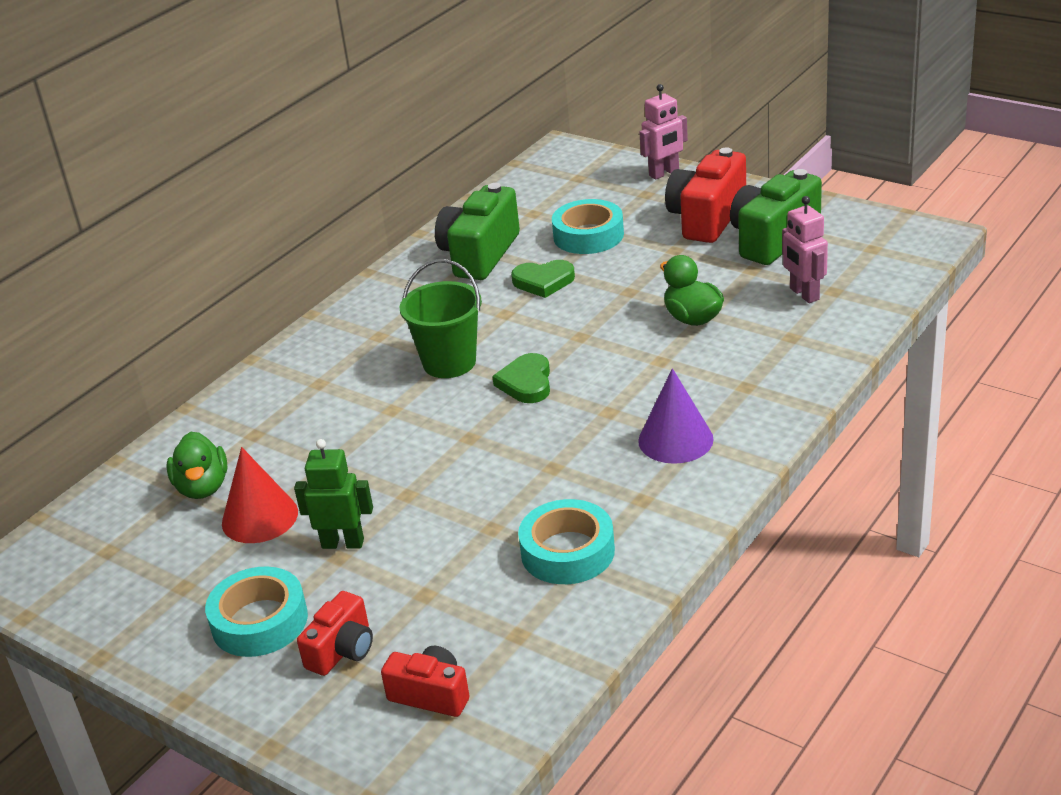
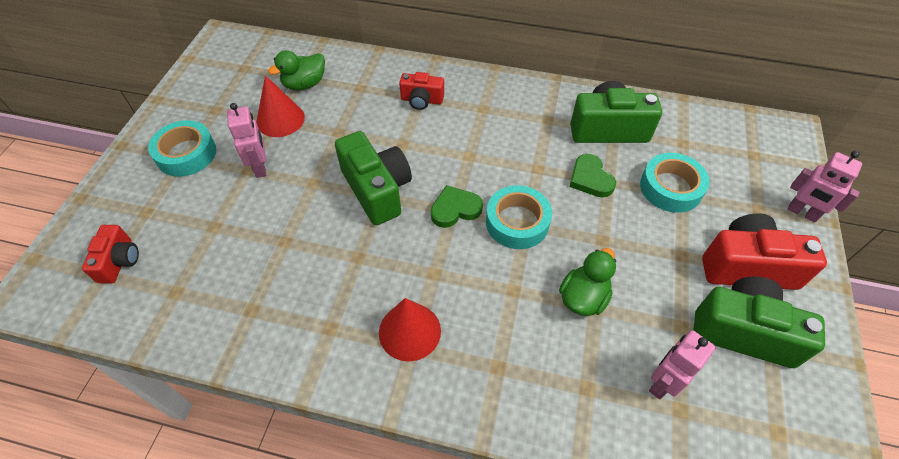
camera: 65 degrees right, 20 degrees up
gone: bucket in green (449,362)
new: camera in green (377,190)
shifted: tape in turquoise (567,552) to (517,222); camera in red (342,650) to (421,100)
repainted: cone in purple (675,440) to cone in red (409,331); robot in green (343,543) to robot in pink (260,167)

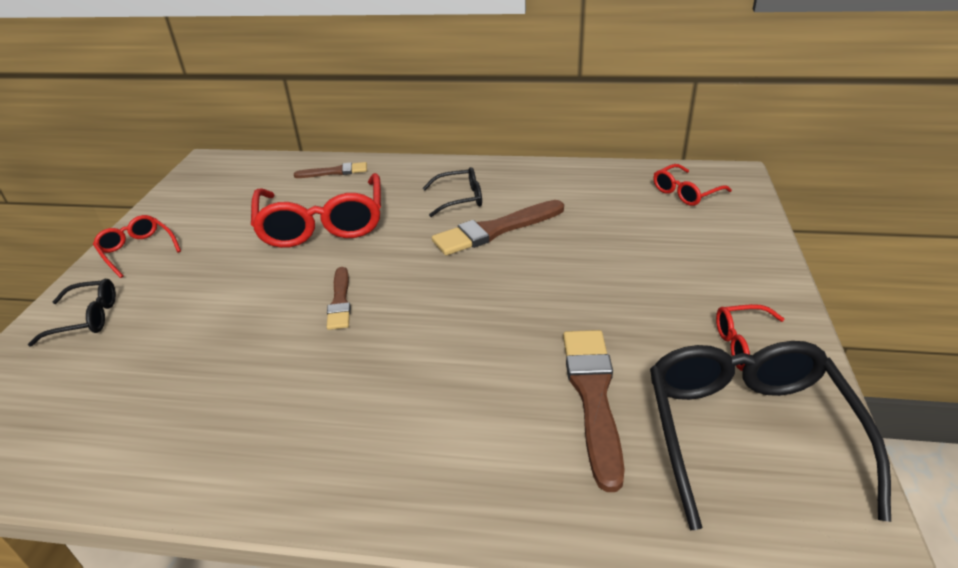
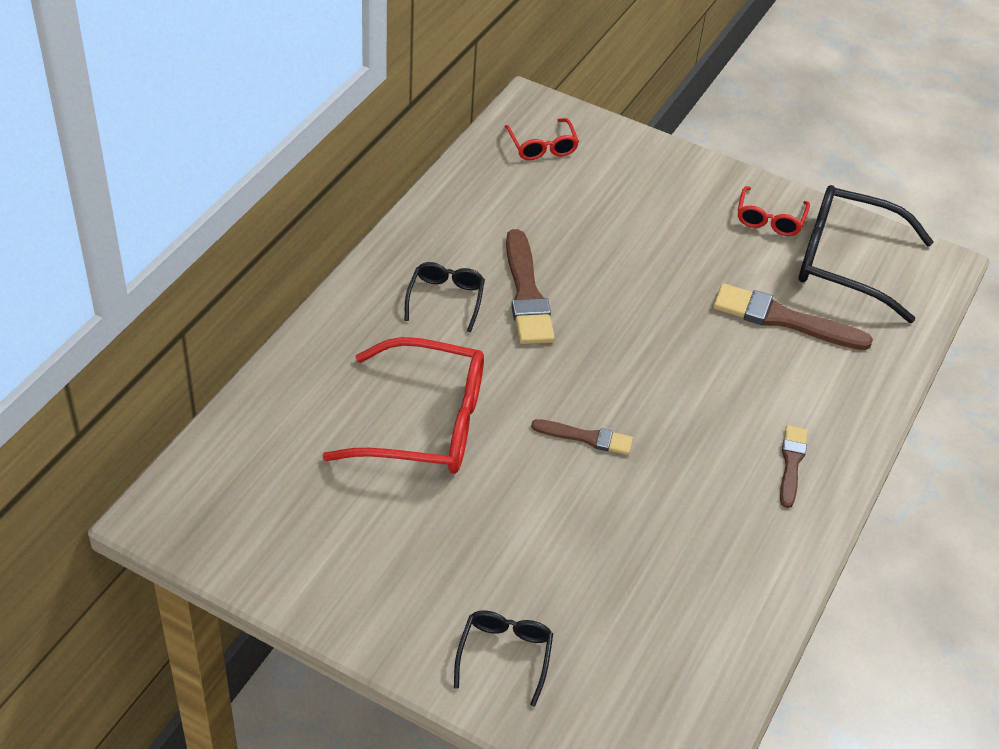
camera: 75 degrees left, 10 degrees up
gone: glasses in red (137,250)
shifted: brush in brown (335,172) to (791,463)

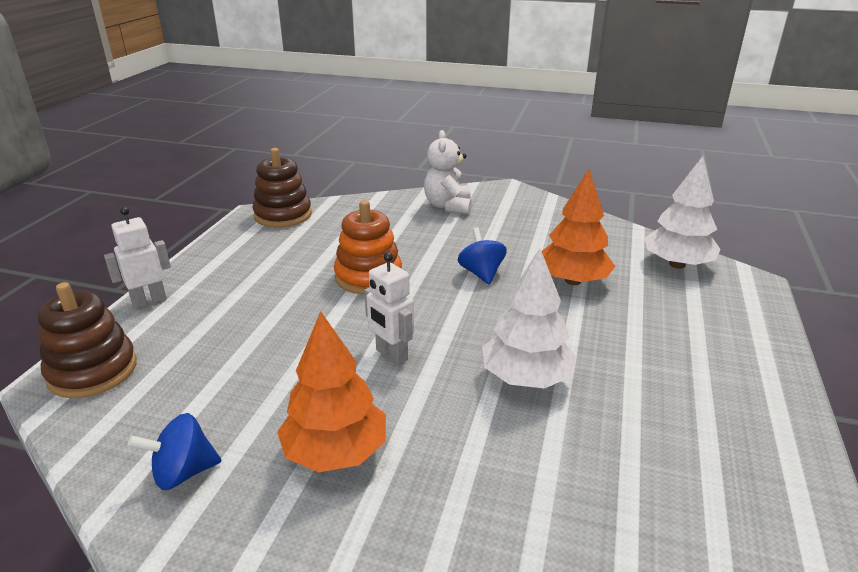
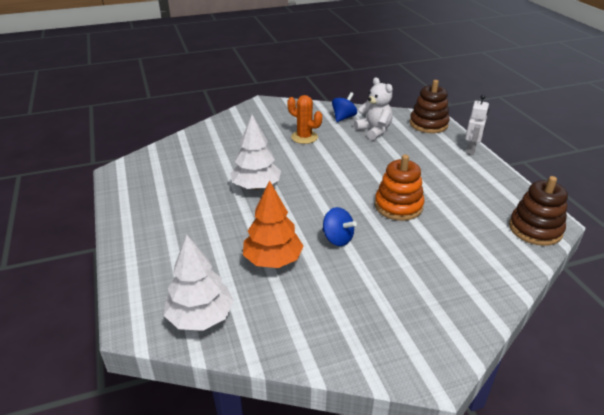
camera: 145 degrees right, 5 degrees up
gone: robot in white (391,355)
shifted: teddy bear in white (448,206) to (374,131)
swapped: tree in orange (335,452) to cactus in orange (304,137)

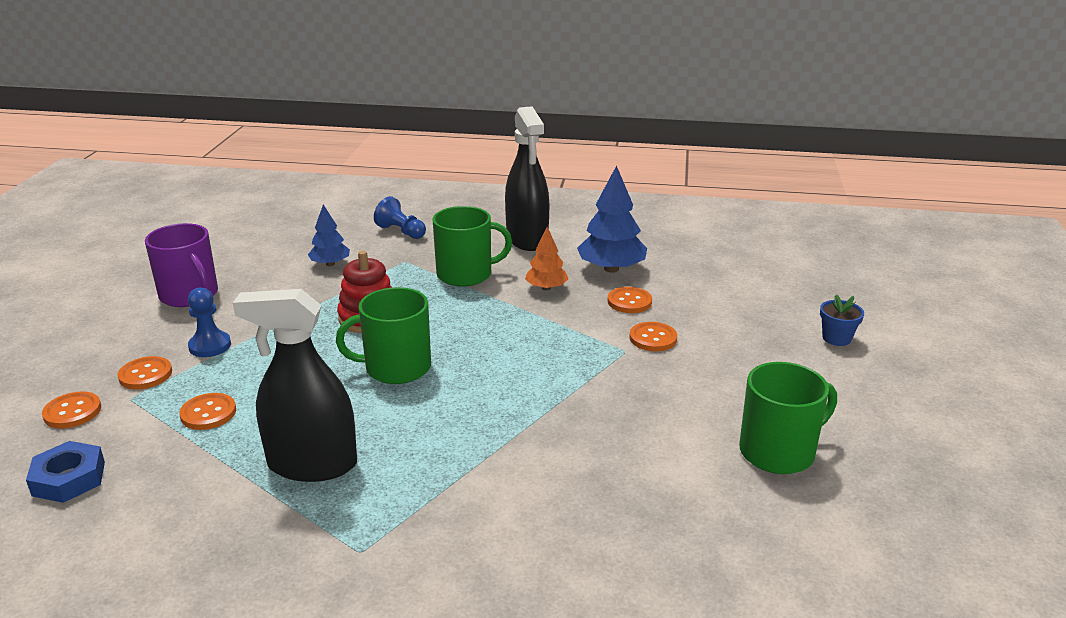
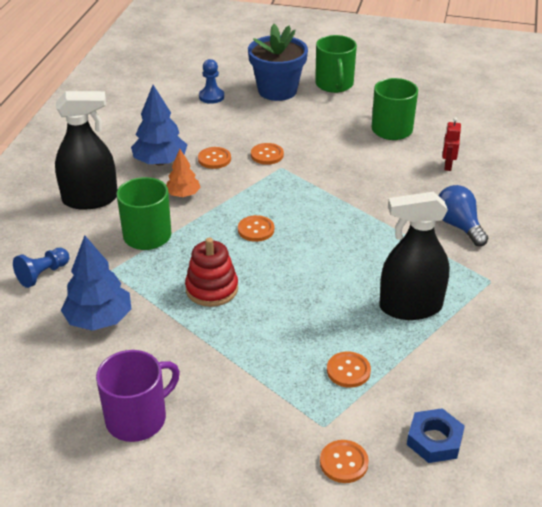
camera: 85 degrees left, 10 degrees up
new: robot in red (447,166); light bulb in blue (458,226)
shifted: pawn in blue (210,346) to (211,97); mug in green (396,368) to (334,84); button in orange (145,375) to (256,230)
rotated: spray bottle in black (312,464) = (410,307) 75 degrees clockwise
scaled: tree in blue (330,264) = (99,319) x1.67; flower pot in blue (836,338) = (277,91) x2.23

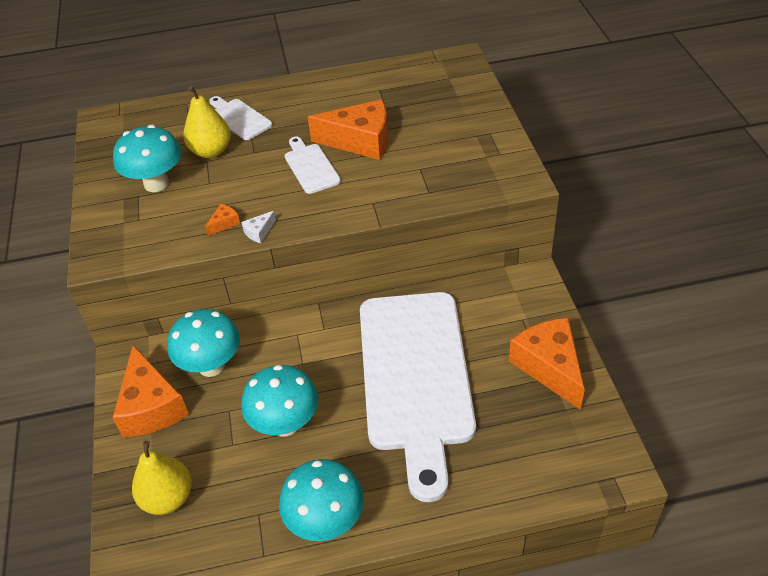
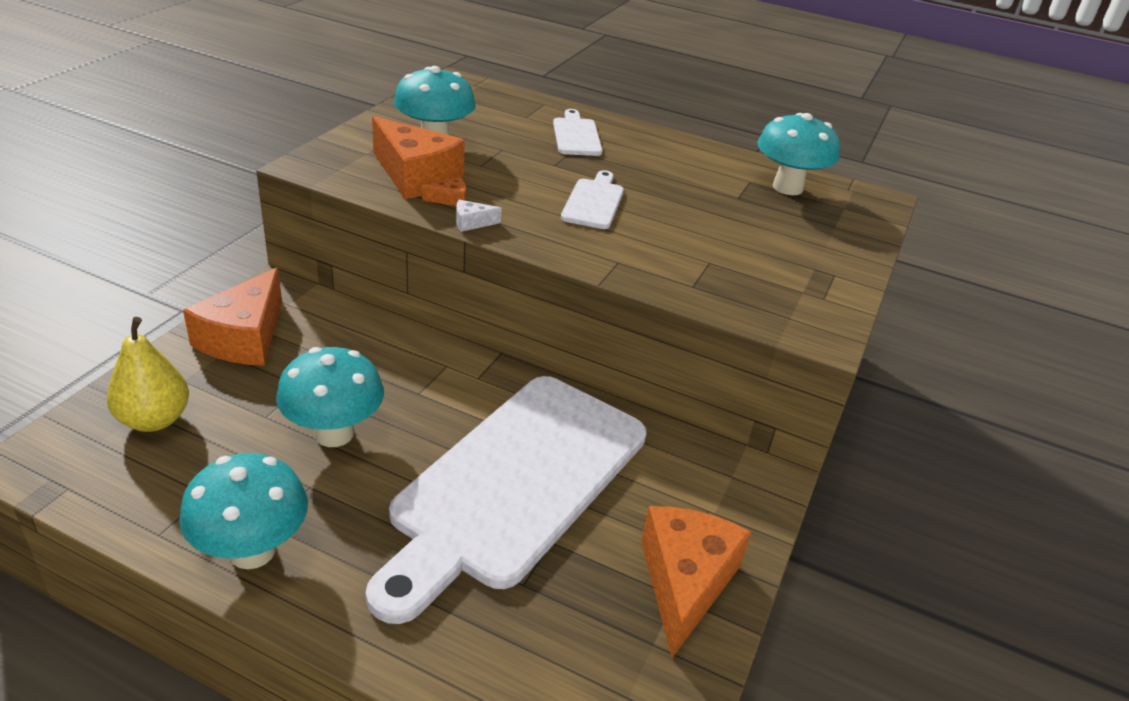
camera: 30 degrees right, 10 degrees down
gone: pear in yellow (211,151)
shifted: cheese in orange (360,141) to (416,176); mushroom in turquoise (211,366) to (787,188)

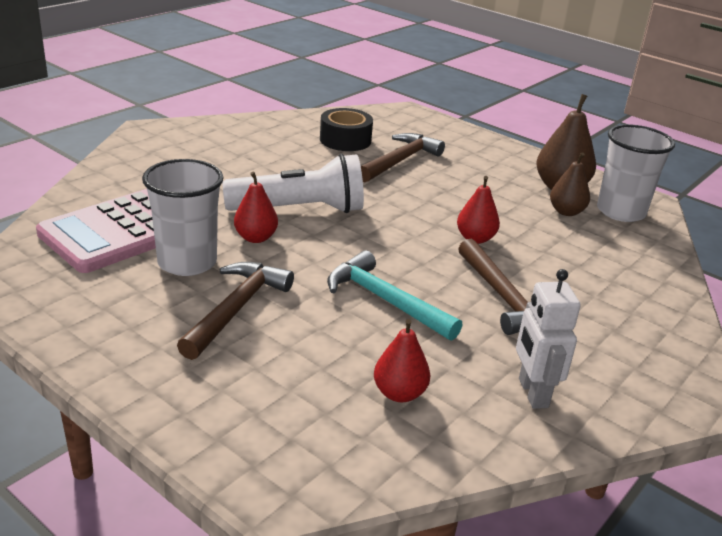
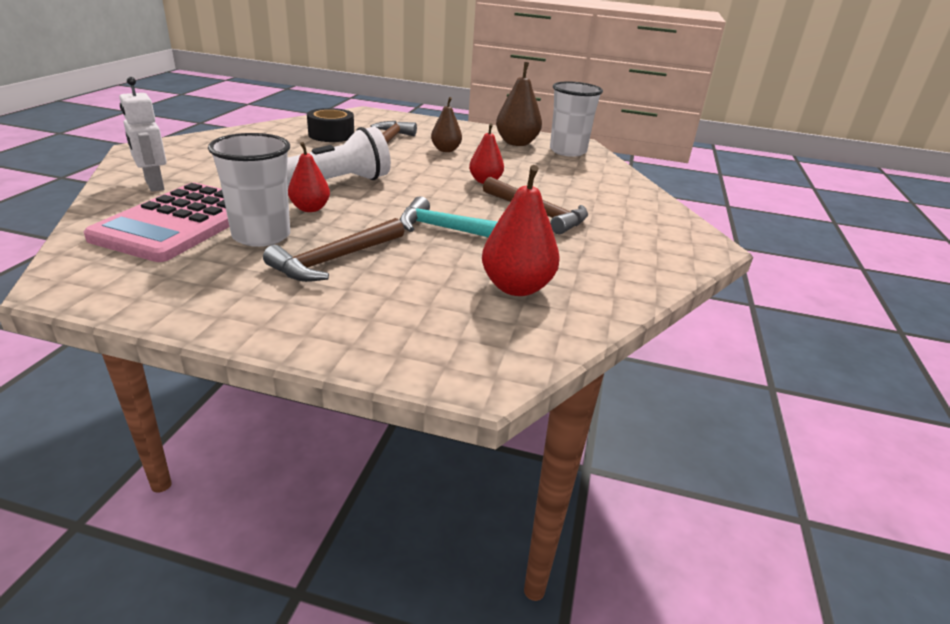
camera: 25 degrees left, 0 degrees up
shifted: pear in brown (566,212) to (446,150); robot in white (532,393) to (154,185)
rotated: hammer in brown (236,309) = (335,260) 135 degrees counterclockwise
scaled: pear in red (399,393) = (516,287) x1.56

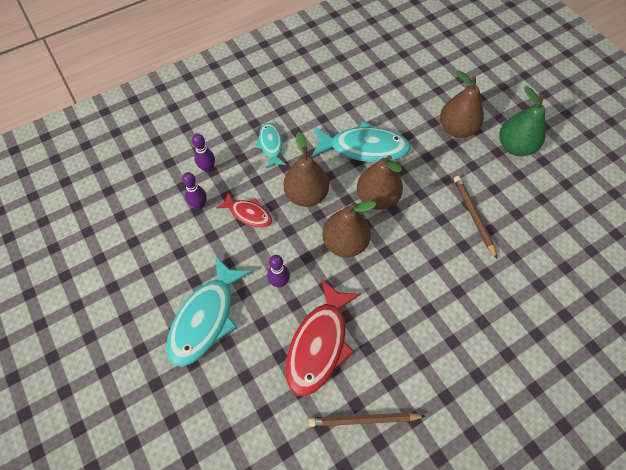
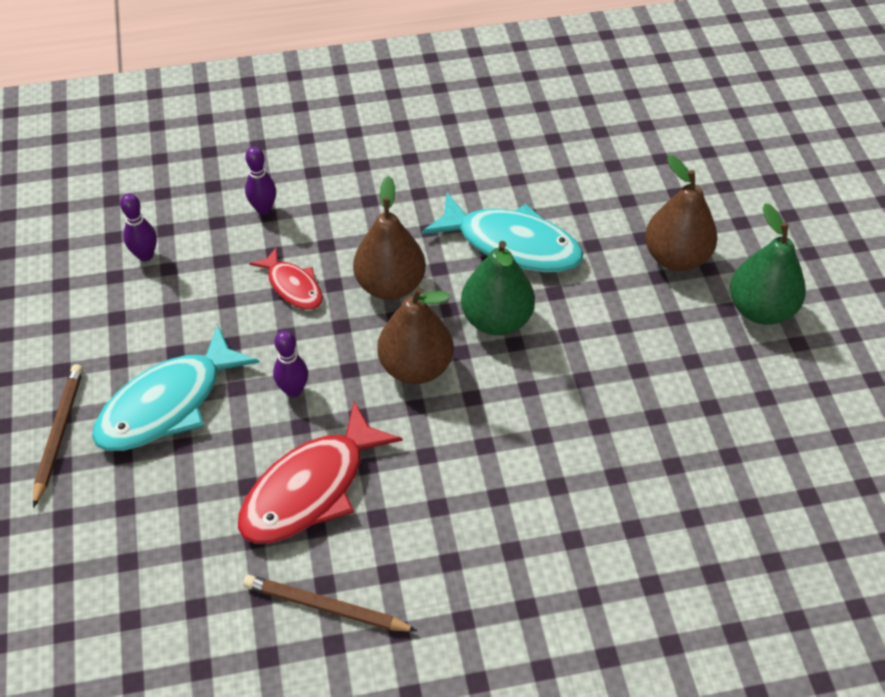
camera: 20 degrees right, 10 degrees down
gone: fish in turquoise (270,145)
shifted: bowling pin in purple (199,205) to (145,255); pencil in brown (473,216) to (59,434)
repainted: pear in brown (377,198) to pear in green (496,320)

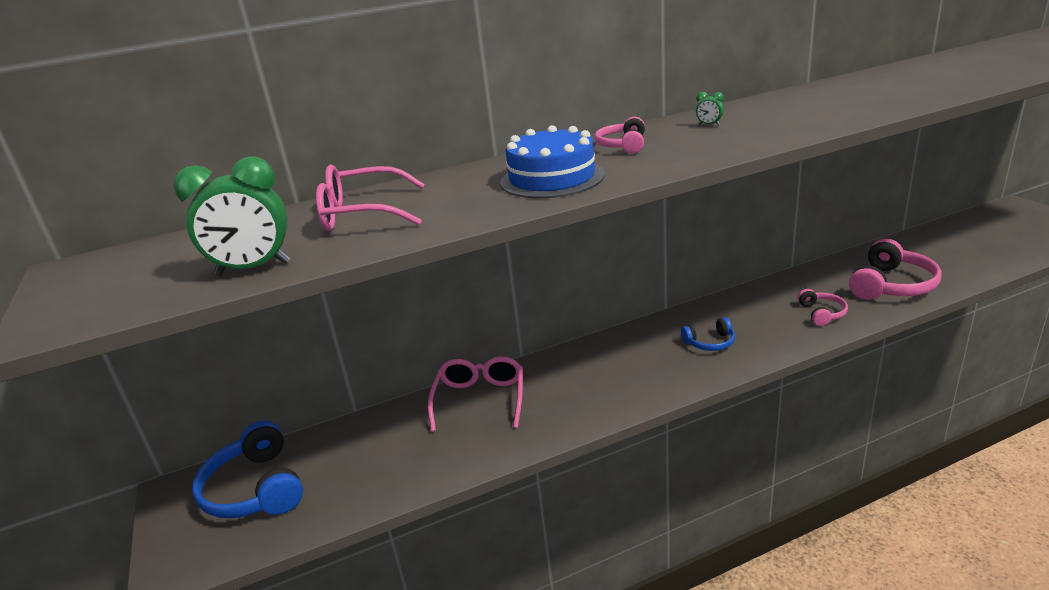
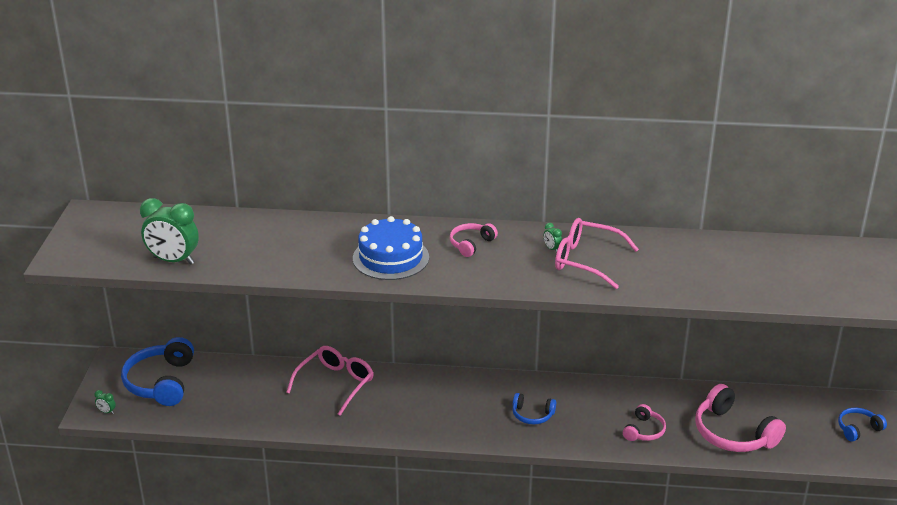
camera: 25 degrees right, 5 degrees up
new: clock in green (106,412); headphones in blue (858,429)
shifted: glasses in pink (362,214) to (586,260)
rotated: headphones in pink (891,285) = (733,433) 75 degrees clockwise

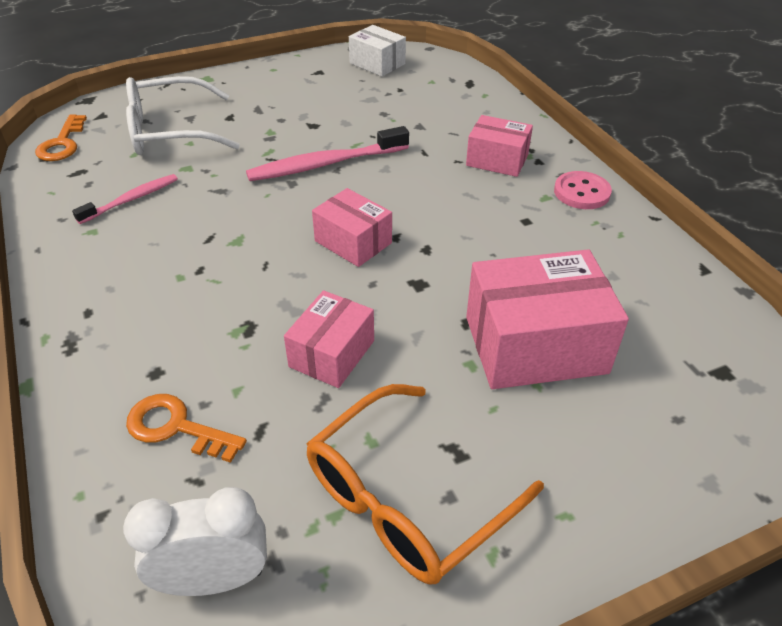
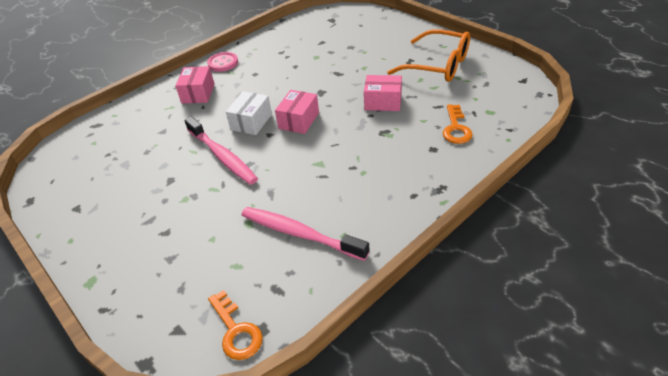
camera: 105 degrees left, 0 degrees up
gone: glasses in white (170,131); box in pink (535,345); clock in white (214,579)
shifted: box in white (377,63) to (251,122)
rotated: key in orange (62,143) = (236,330) 75 degrees clockwise
scaled: toothbrush in pink (131,199) = (300,234) x1.64

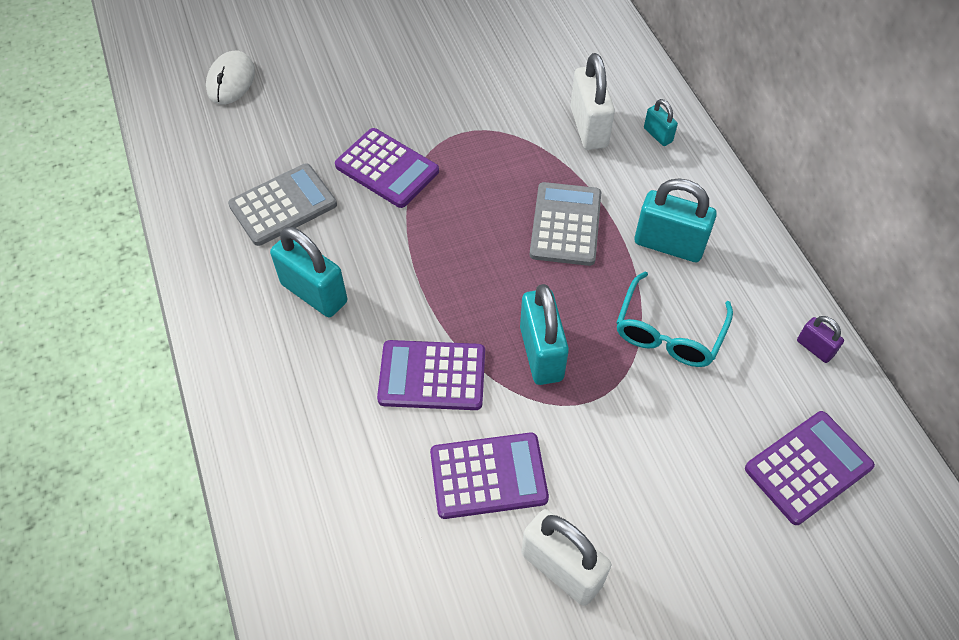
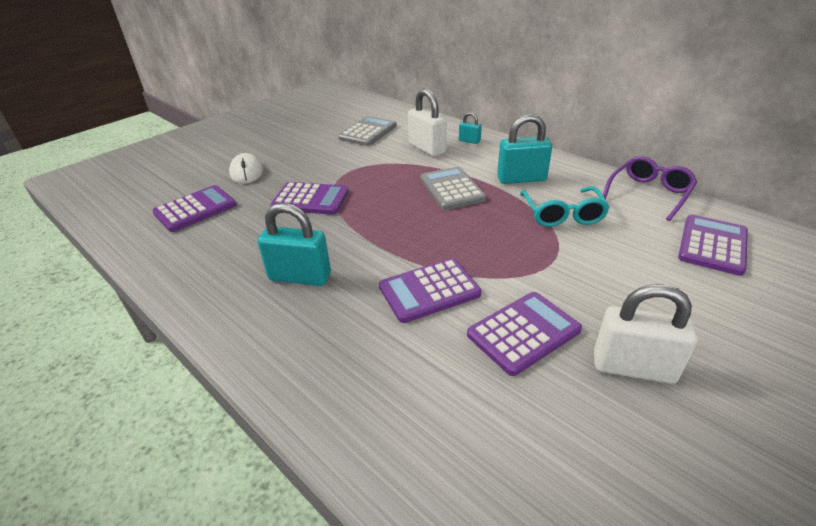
camera: 25 degrees left, 20 degrees down
gone: padlock in turquoise (541,353)
new: calculator in purple (195,209)
shifted: mouse in white (231,80) to (246,172); calculator in grey (283,205) to (368,132)
swapped: padlock in purple (814,348) to glasses in purple (649,193)

